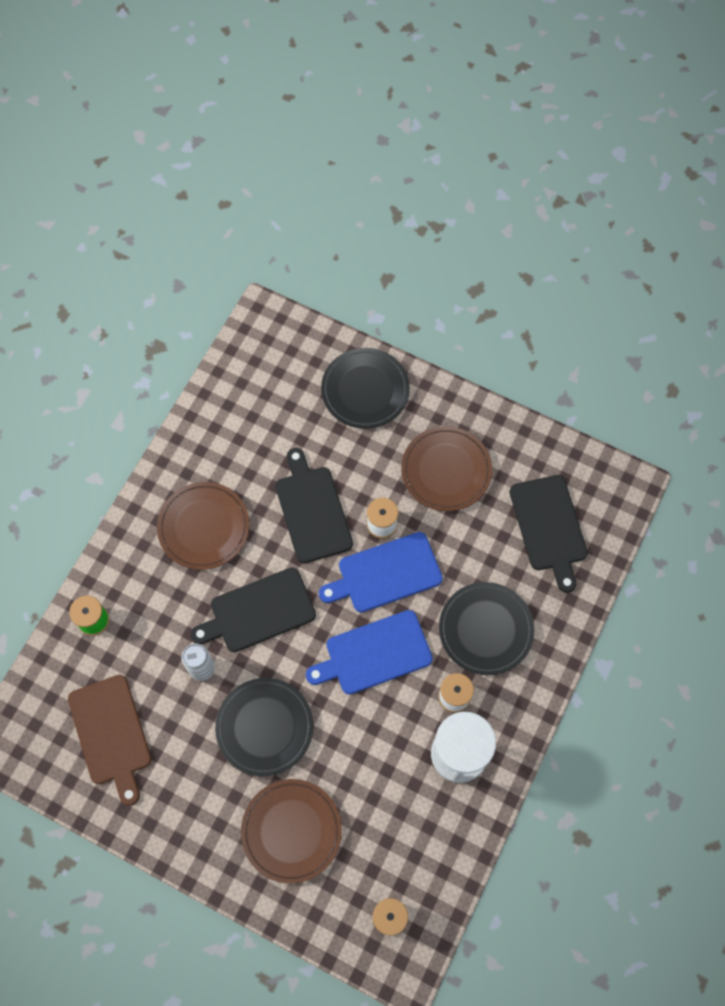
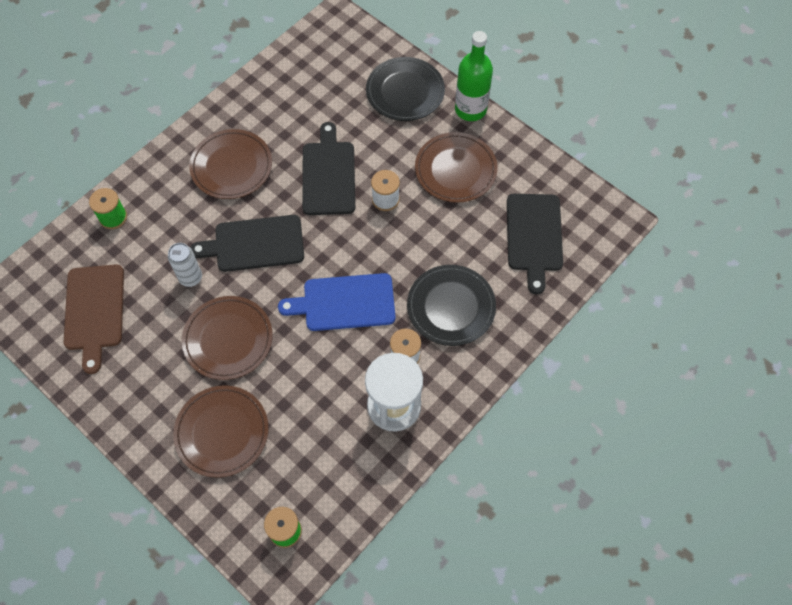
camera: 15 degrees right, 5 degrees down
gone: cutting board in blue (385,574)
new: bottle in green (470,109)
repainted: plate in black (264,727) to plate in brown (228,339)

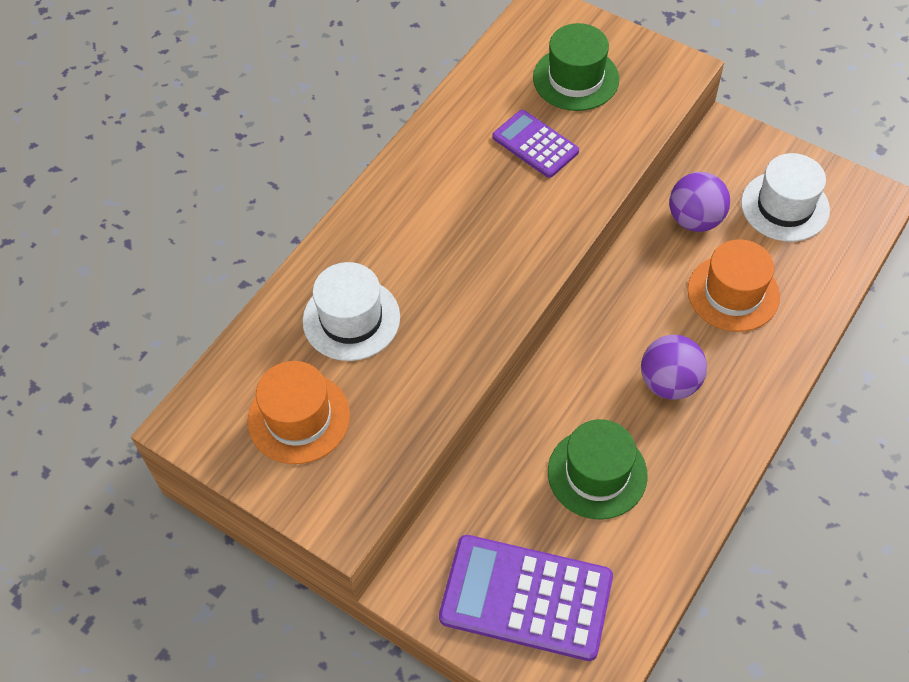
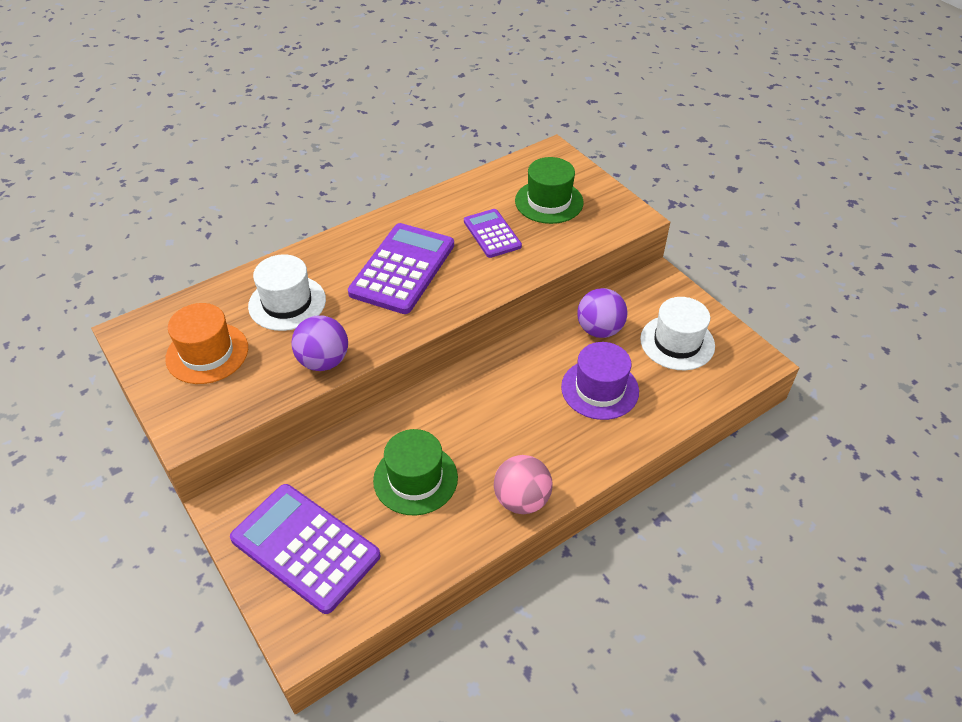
camera: 20 degrees right, 10 degrees down
new: calculator in purple (402,269); ball in pink (521,500)
shifted: ball in purple (669,382) to (323,361)
repainted: hat in orange (733,293) to hat in purple (600,389)

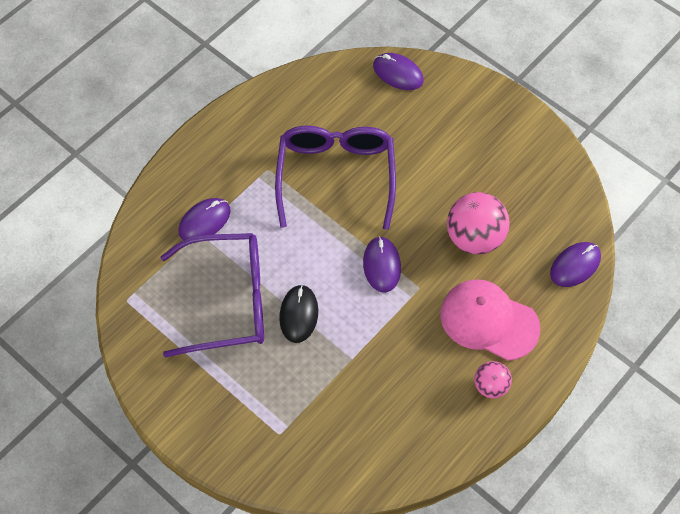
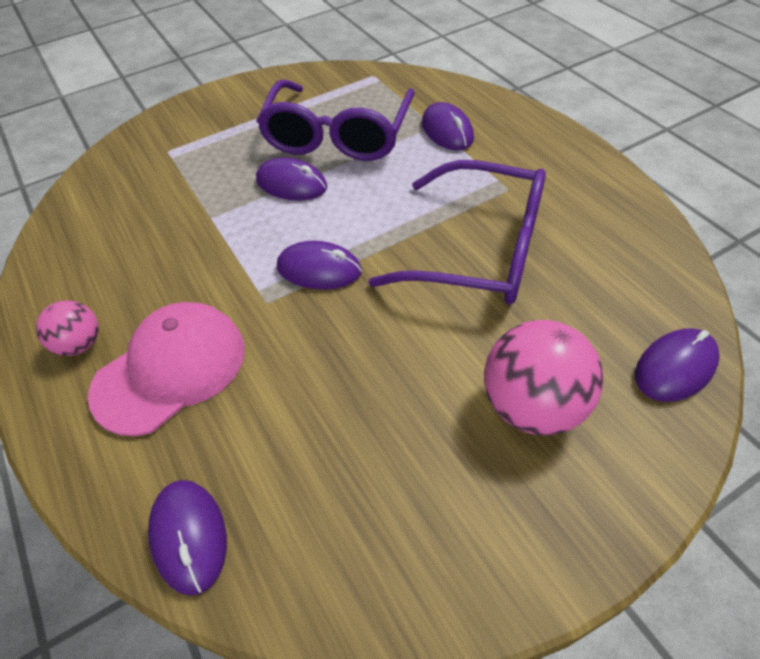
camera: 110 degrees right, 10 degrees down
shifted: ball in pink (474,238) to (532,406)
repainted: mouse in black (299,314) to mouse in purple (291,184)

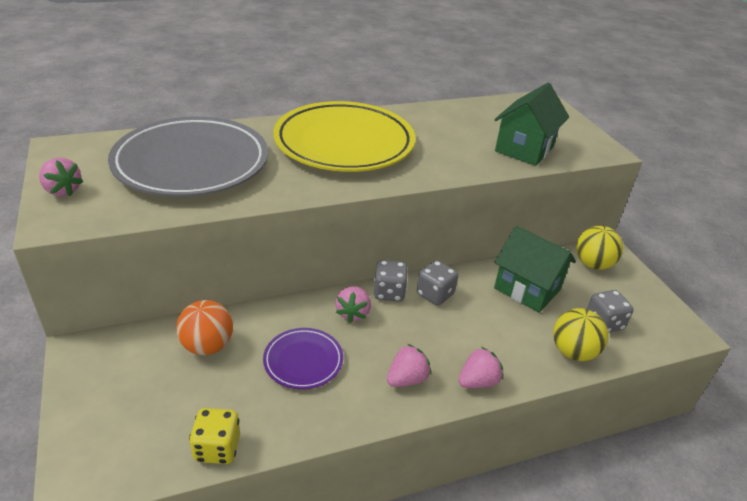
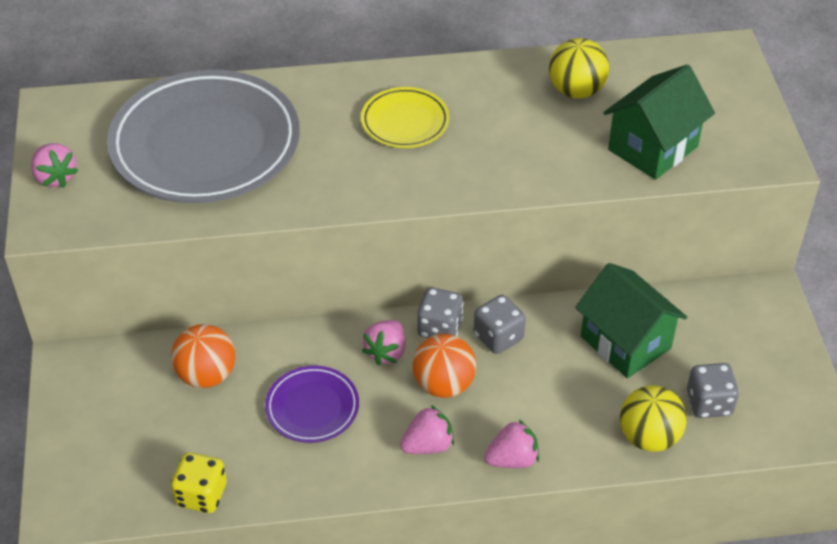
camera: 15 degrees right, 10 degrees up
new: ball in orange (443,384)
shifted: ball in yellow (593,264) to (576,91)
scaled: plate in yellow (344,143) = (405,122) x0.47

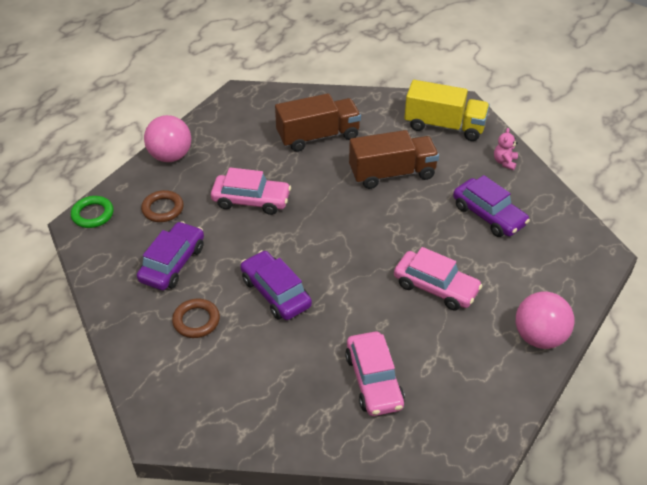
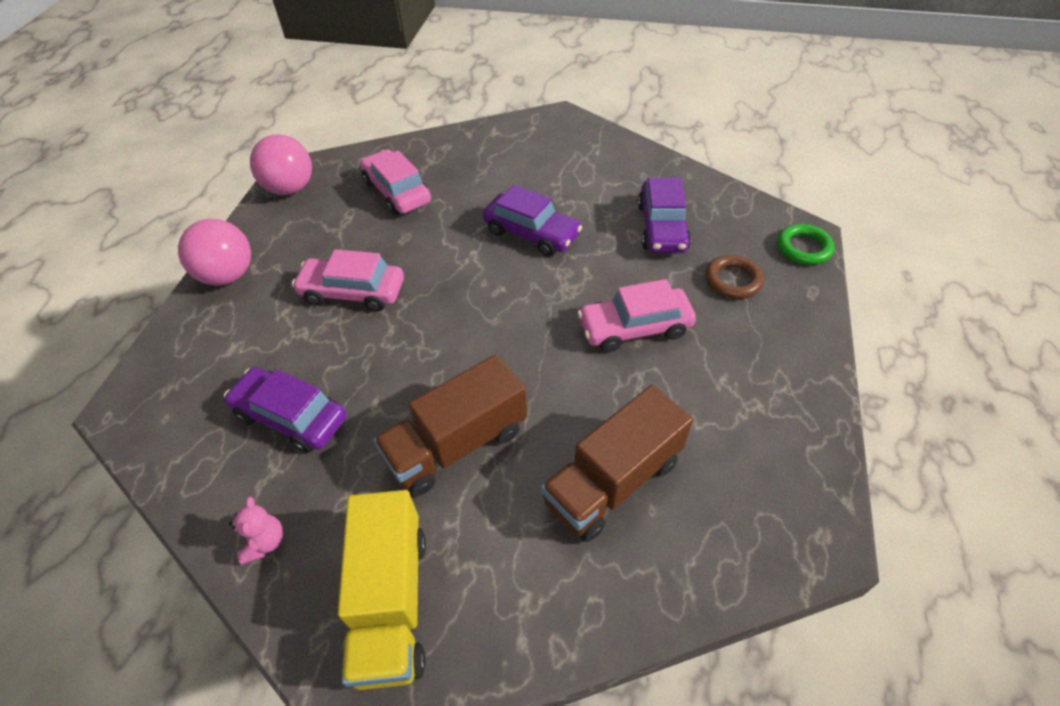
camera: 160 degrees right, 5 degrees up
gone: ring in brown (196,321)
shifted: ball in pink (170,156) to (290,188)
rotated: truck in yellow (444,126) = (391,602) 90 degrees counterclockwise

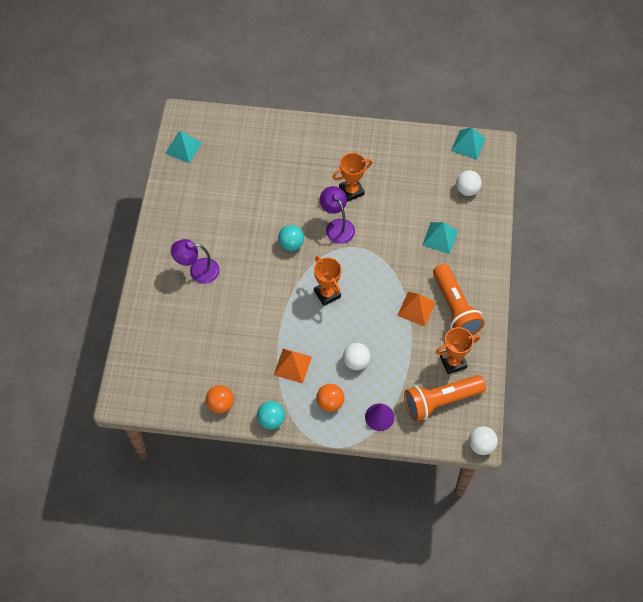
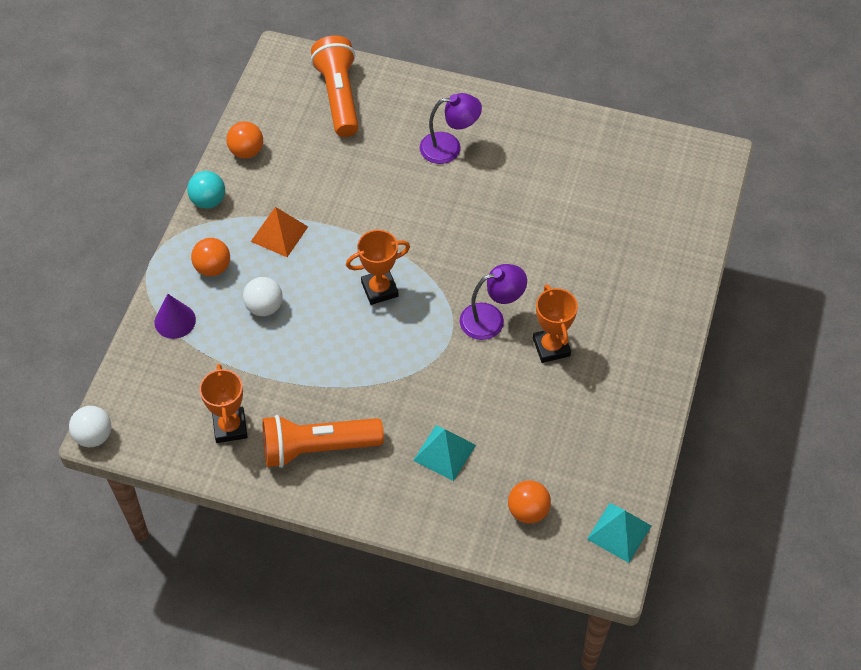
camera: 100 degrees right, 5 degrees down
gone: pyramid in turquoise (183,148); ball in turquoise (291,244); pyramid in orange (416,308)
shifted: flashlight in orange (440,401) to (339,96)
repainted: ball in white (467,190) to ball in orange (528,511)
rotated: lamp in purple (198,271) = (449,147) 75 degrees clockwise

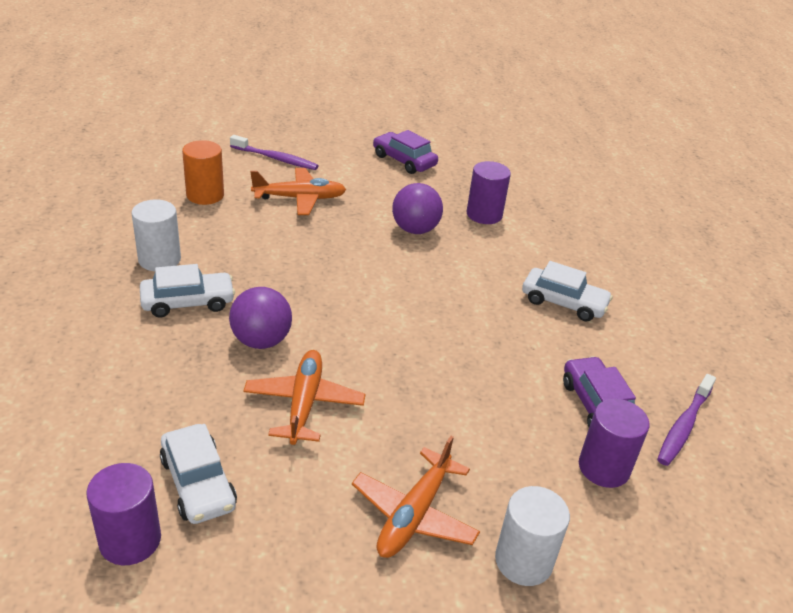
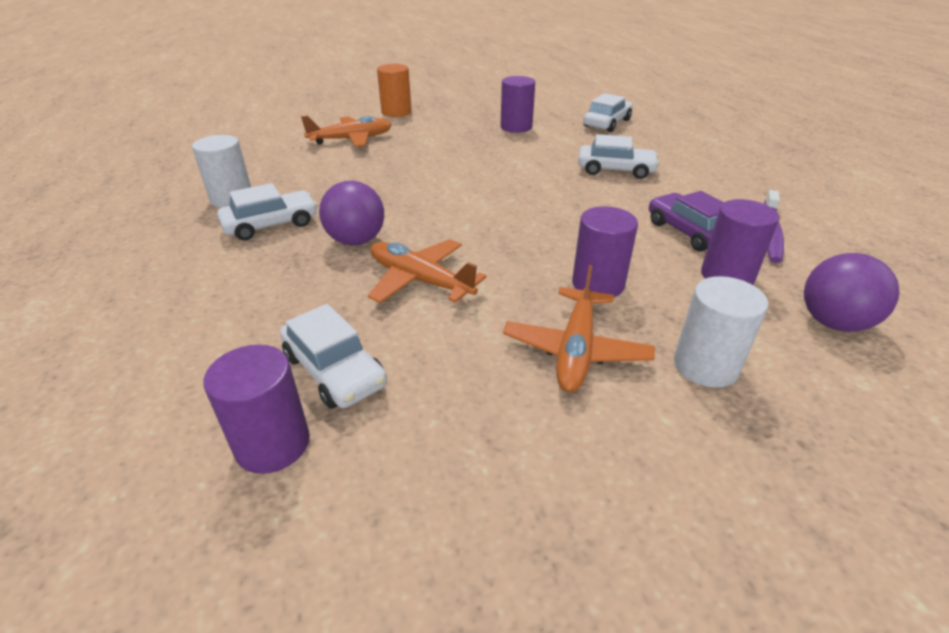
camera: 10 degrees left, 0 degrees up
gone: car in purple (404,160); toothbrush in purple (276,159)
new: car in white (607,123); cylinder in purple (598,284)
shifted: cylinder in orange (205,195) to (396,112); ball in purple (415,229) to (833,323)
rotated: plane in orange (304,403) = (419,280) 45 degrees counterclockwise

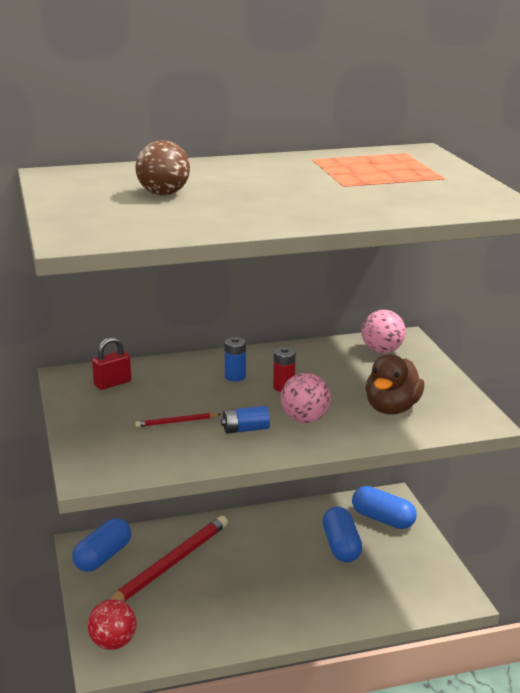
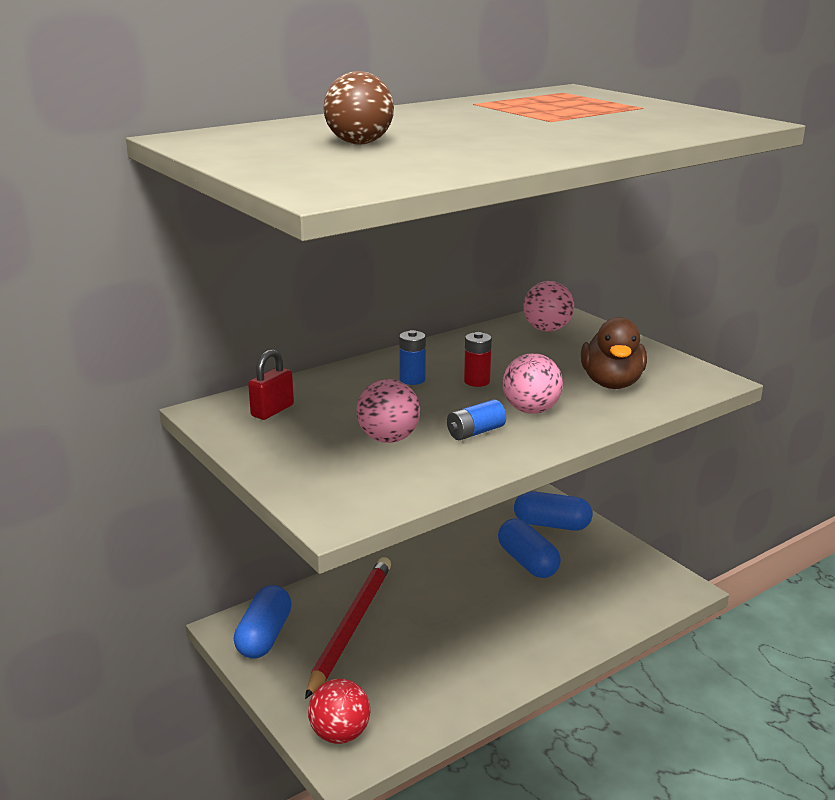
camera: 20 degrees left, 0 degrees up
swapped: pencil in red (176,422) to ball in pink (388,439)

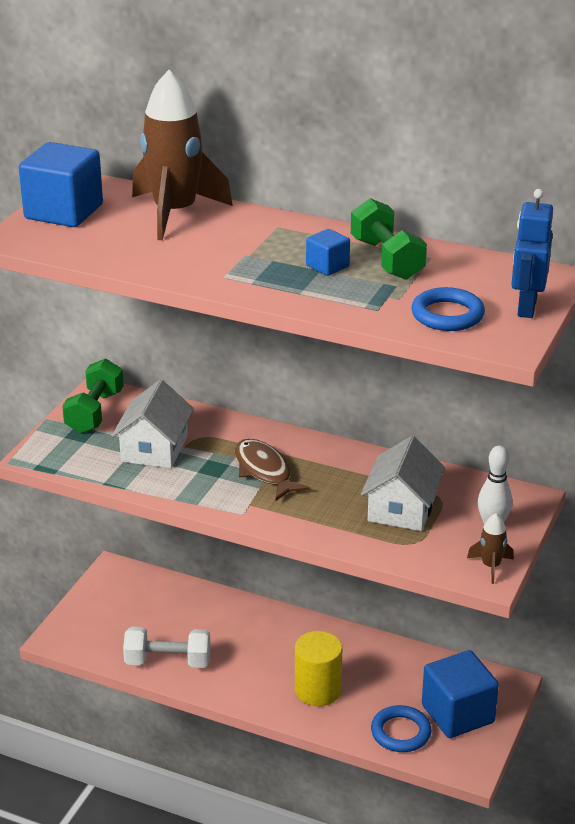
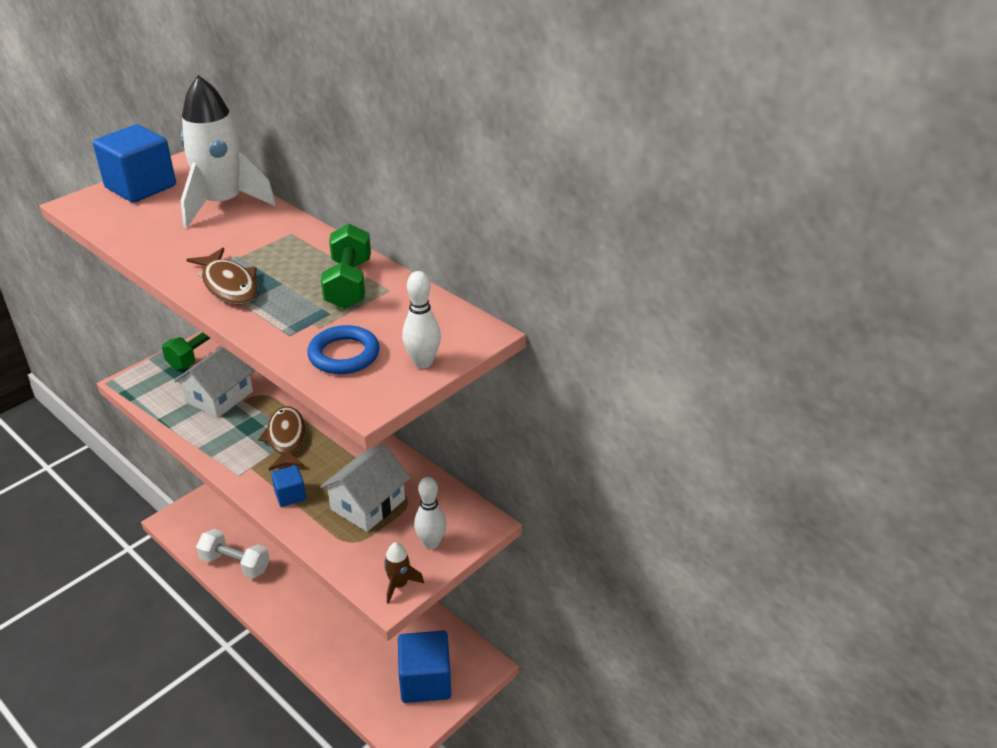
camera: 20 degrees right, 5 degrees up
gone: cylinder in yellow (317,690); ring in blue (400,732)
new: fish in brown (229,285)
shifted: cube in blue (327,266) to (290,495)
swapped: robot in blue (526,307) to bowling pin in white (423,362)
repainted: rocket in brown (175,213) to rocket in white (223,204)

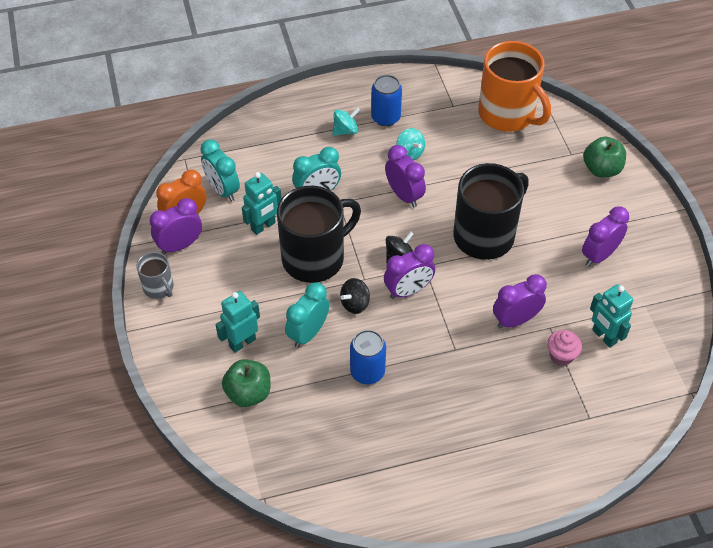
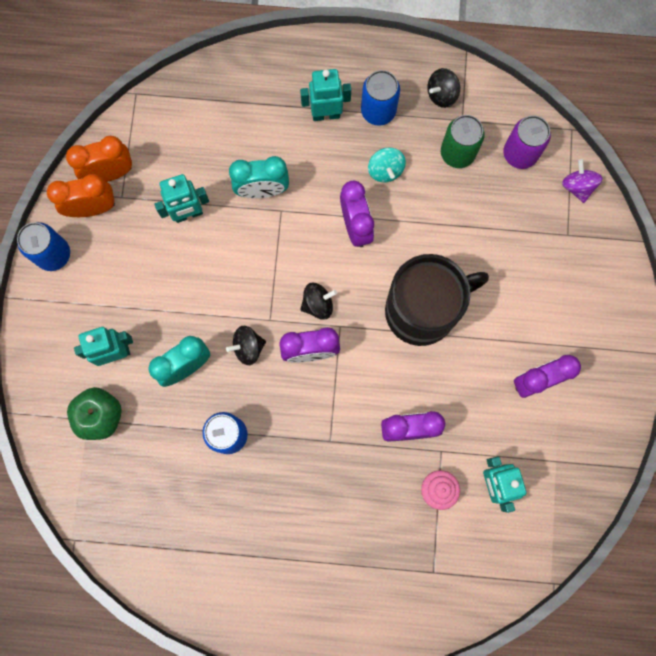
camera: 20 degrees right, 25 degrees up
gone: apple in green (601,169); clock in turquoise (222,190); mug in black (315,258)
new: spinning top in black (441,94); can in green (457,153); spinning top in purple (577,186)
swapped: mug in orange (508,114) to can in purple (520,154); spinning top in turquoise (345,130) to robot in turquoise (326,114); mug in grey (159,287) to can in blue (53,254)
repainted: clock in purple (180,245) to clock in orange (92,208)

